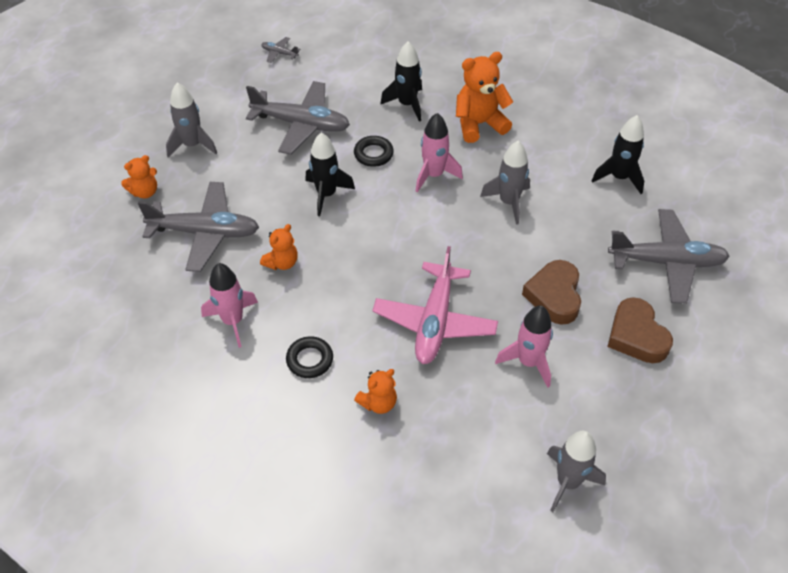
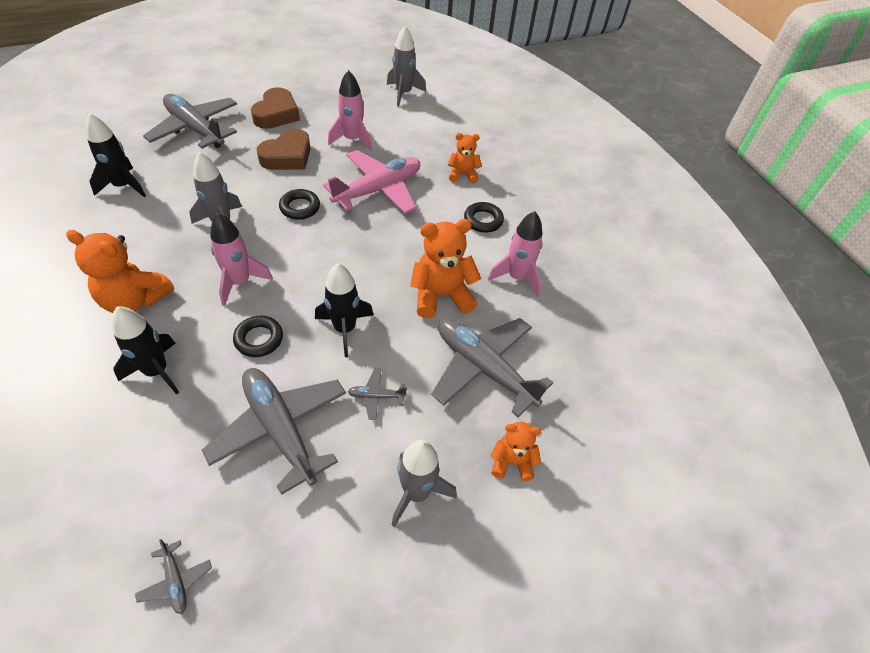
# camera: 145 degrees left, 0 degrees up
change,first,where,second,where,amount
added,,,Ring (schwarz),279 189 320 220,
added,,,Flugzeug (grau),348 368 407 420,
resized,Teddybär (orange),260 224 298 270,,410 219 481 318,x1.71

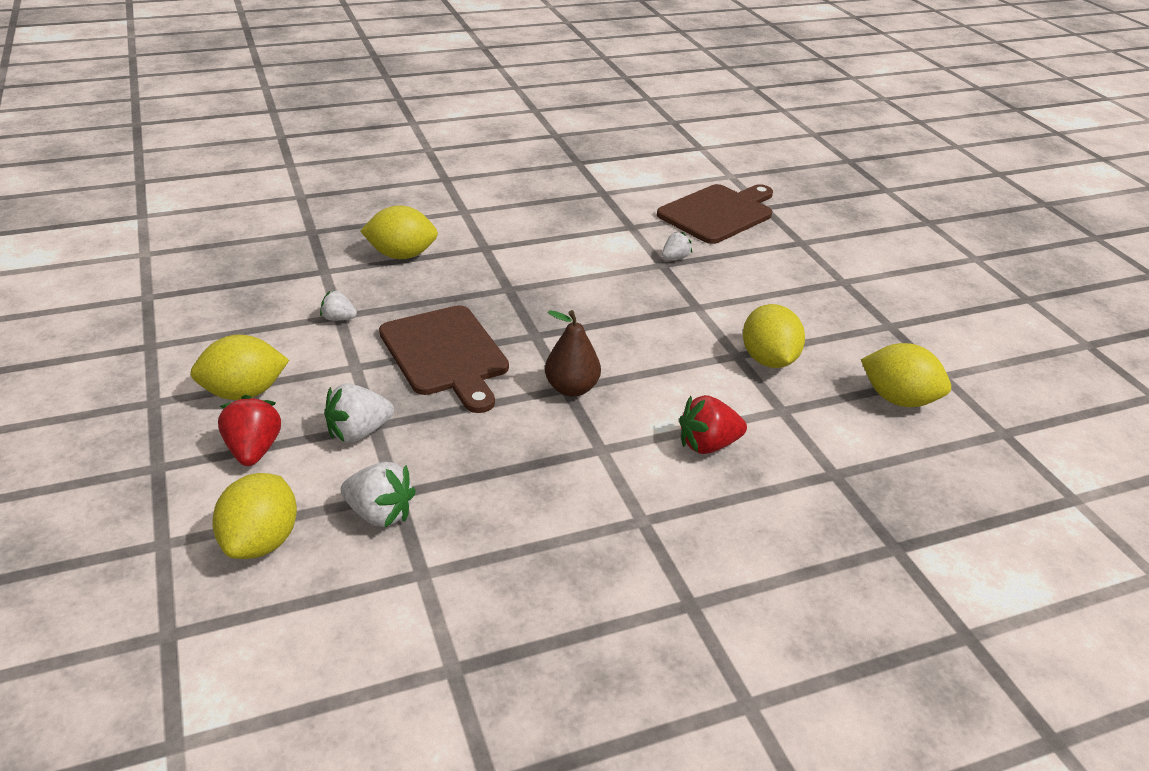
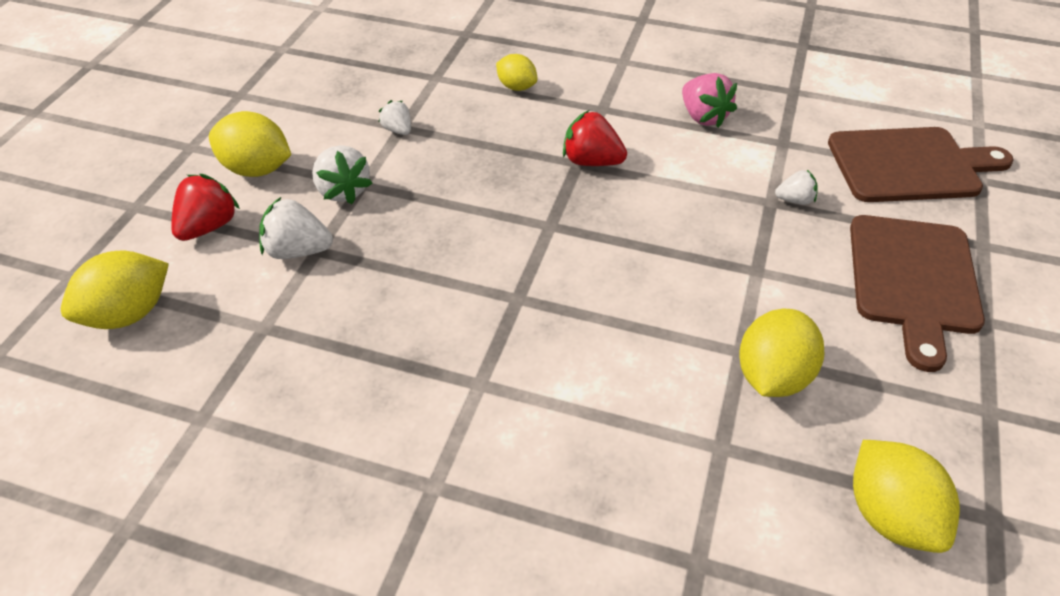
# camera: 40 degrees right, 10 degrees up
change,first,where,second,where,amount
removed,Birne (braun),545 310 601 397,,,
added,,,Erdbeere (rosa),682 73 737 128,
moved,Erdbeere (weiß),341 462 416 528,,312 145 373 204,
moved,Schneidebrett (braun),379 305 509 413,,850 215 985 372,
moved,Erdbeere (rot),679 395 747 454,,563 110 627 166,
resized,Zitrone (gelb),360 205 438 259,,496 54 537 91,x0.62

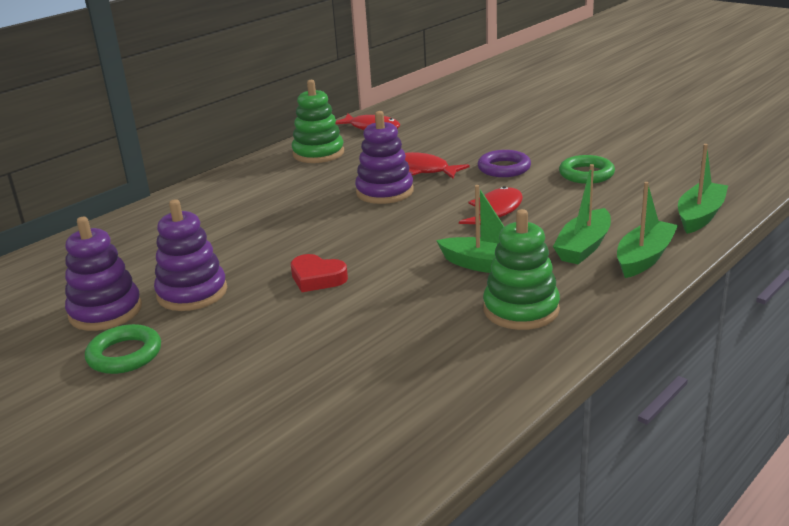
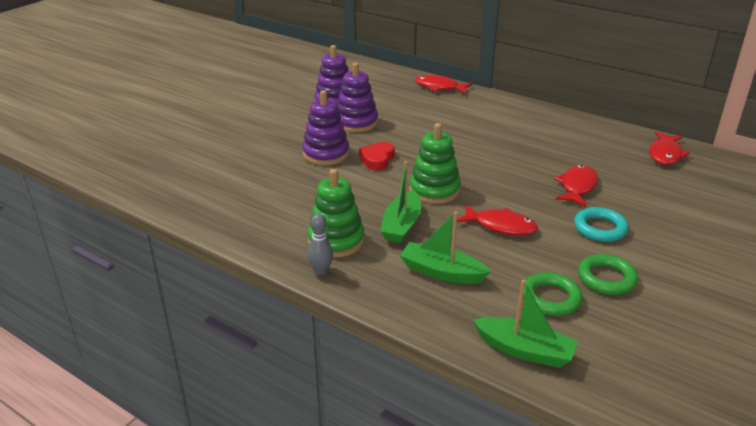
# camera: 80 degrees right, 5 degrees up
change,first,where,second,where,amount
removed,Boot (grün),617 182 678 278,,,
added,,,Bowlingkegel (grau),307 213 333 275,
added,,,Fisch (rot),415 75 473 94,
moved,Ring (grün),85 324 161 374,,523 272 582 316,
moved,Stapelspielzeug (grün),292 80 344 163,,409 123 461 204,
moved,Stapelspielzeug (lila),355 111 414 204,,302 90 350 165,
recoloured,Ring (lila),478 150 531 177,Ring (türkis),574 207 629 242,

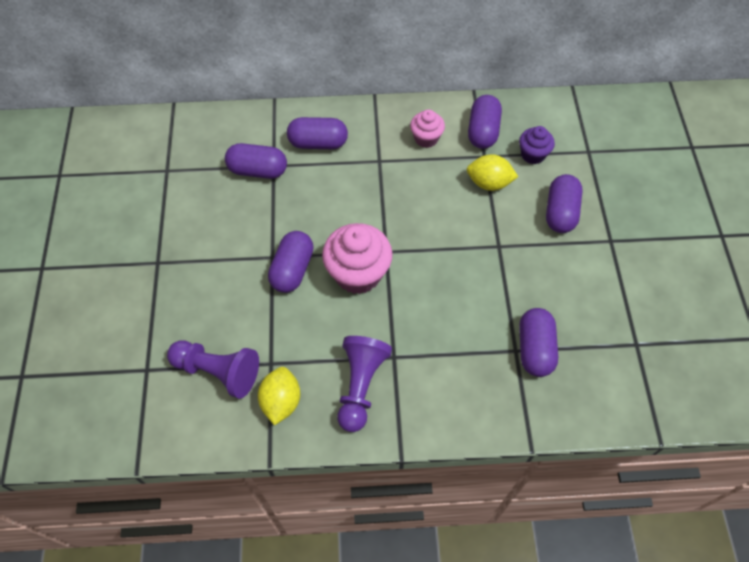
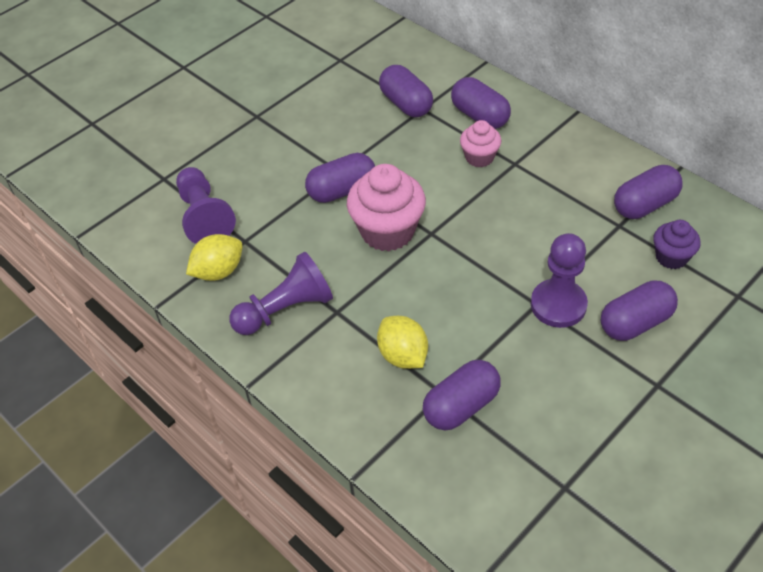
# camera: 50 degrees right, 10 degrees down
change,first,where,second,where,amount
added,,,Bauer (lila),531 233 588 328,
moved,Muffin (rosa),410 110 445 148,,460 120 501 167,
moved,Zitrone (gelb),467 154 518 191,,377 316 428 369,

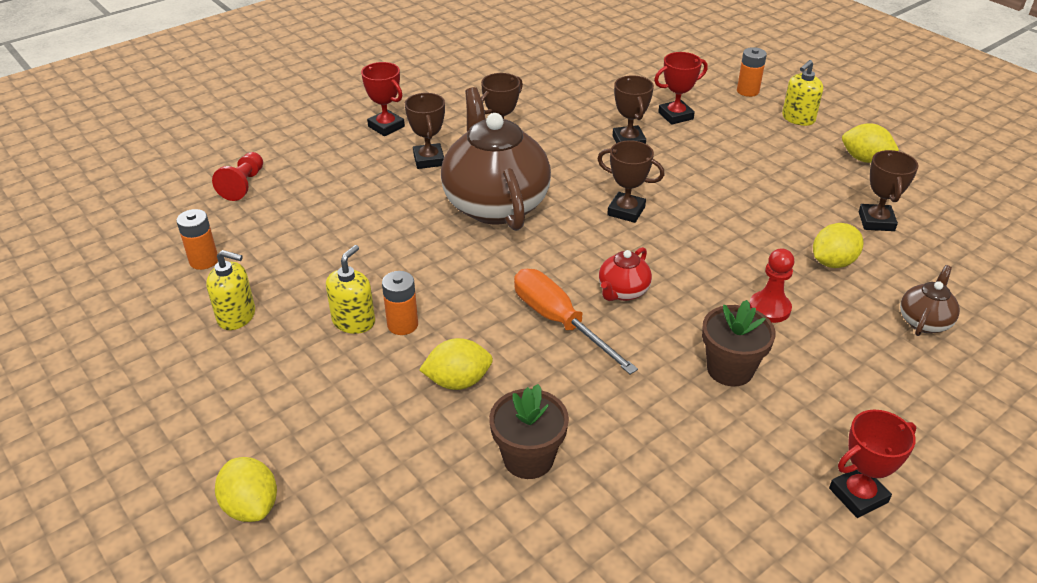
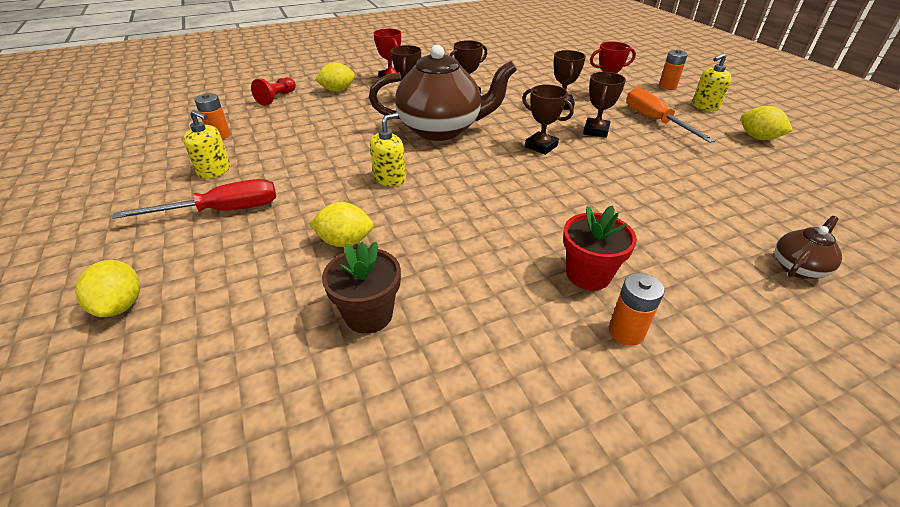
# camera: 15 degrees right, 0 degrees up
change,first,where,second,where,amount
removed,Teekanne (rot),599 247 652 301,,,
removed,Bauer (rot),750 248 795 323,,,
removed,Pokal (rot),829 410 916 518,,,
added,,,Schraubenzieher (rot),112 179 276 219,
moved,Seifenspender (gelb),326 245 375 334,,370 113 406 187,
moved,Batterie (orange),382 271 418 335,,609 273 664 346,
moved,Schraubenzieher (orange),514 269 638 374,,627 88 716 143,
moved,Zitrone (gelb),813 223 863 268,,315 62 355 92,
moved,Pokal (braun),859 150 918 231,,583 72 626 138,
recoloured,Blumentopf (braun),702 300 776 386,Blumentopf (rot),563 205 637 290,
turned,Teekanne (braun),441 87 551 231,,369 45 517 141,90 degrees clockwise

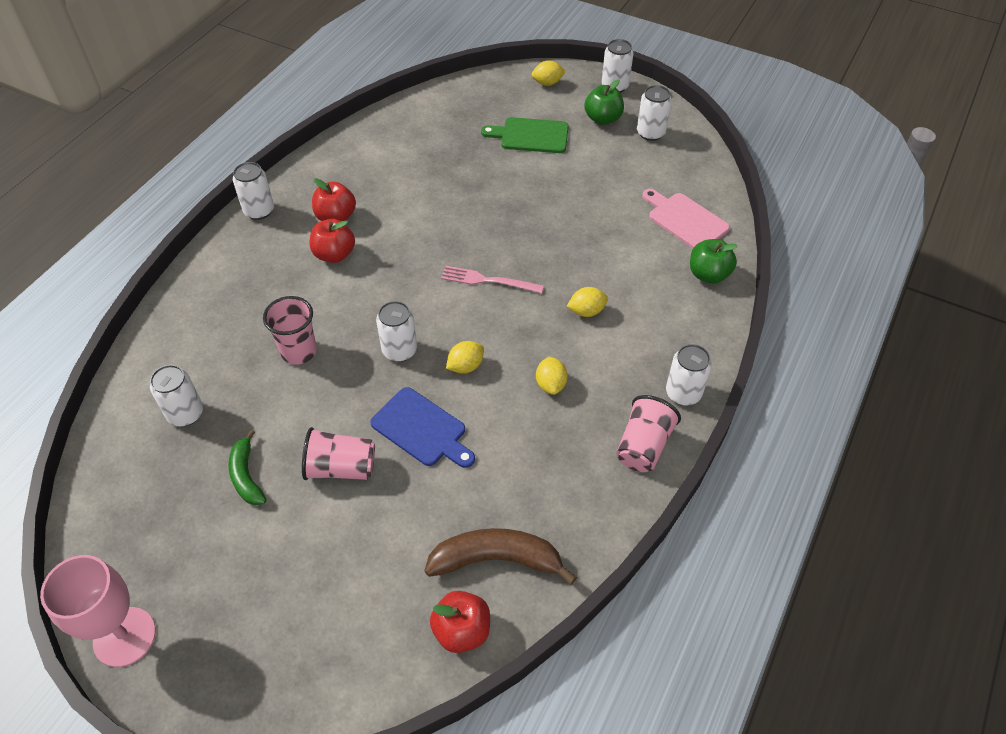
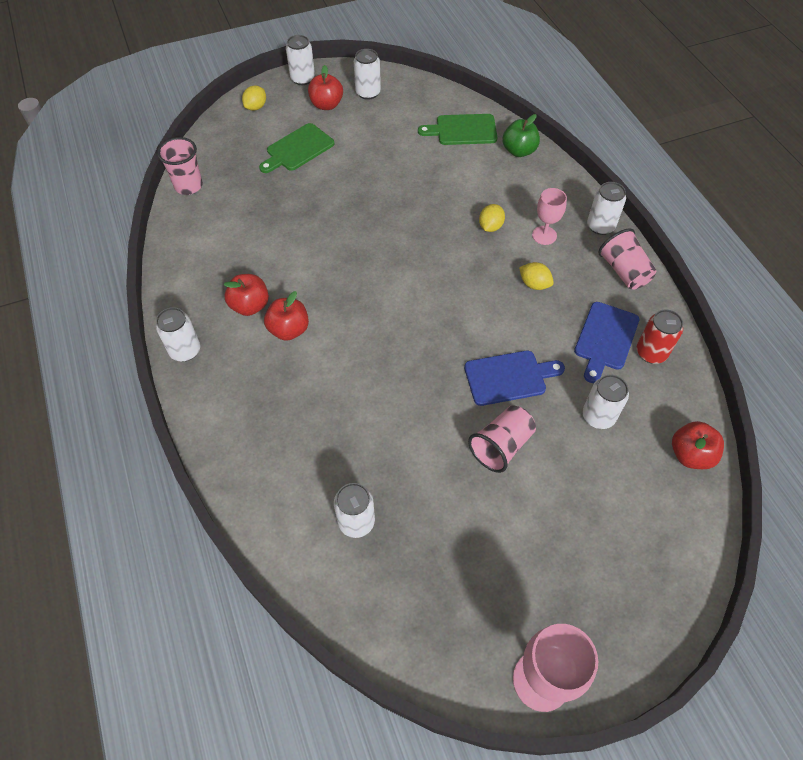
# camera: 50 degrees left, 5 degrees up
change,first,where,second,where,amount
removed,Banane (grün),229 430 267 505,,,
removed,Banane (braun),424 528 577 585,,,
removed,Gabel (rosa),441 266 544 293,,,
removed,Zitrone (gelb),446 341 484 374,,,
added,,,Kelch (rosa),532 188 567 245,
added,,,Schneidebrett (blau),574 302 639 383,
added,,,Dose (rot),637 310 683 364,
moved,Becher (rosa),263 296 317 365,,157 137 203 195,
moved,Dose (weiß),376 301 417 362,,583 375 629 429,
recoloured,Apfel (grün),584 80 624 125,Apfel (rot),308 65 343 110,
recoloured,Schneidebrett (rosa),642 189 730 248,Schneidebrett (grün),418 114 498 145,

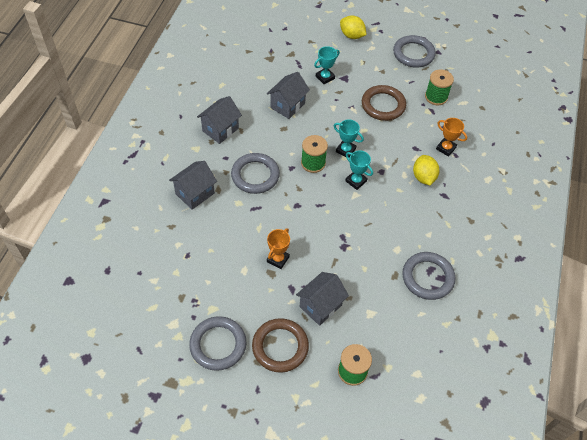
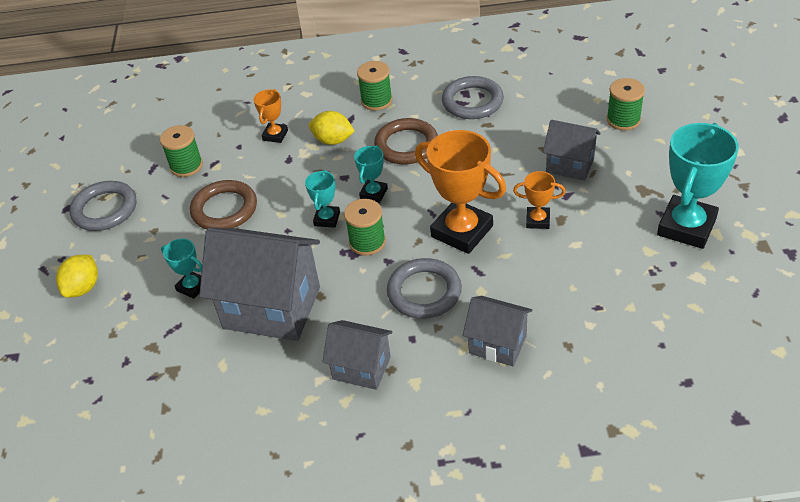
# camera: 105 degrees left, 10 degrees down
change,first,where,second,where,amount
added,,,Garnrolle (grün),357 61 392 111,
added,,,Pokal (orange),415 130 506 254,
moved,Ring (braun),252 318 309 373,,374 118 438 164,
replaced,Ring (grau),189 316 246 371,Pokal (türkis),657 123 739 249,
turned,Zitrone (gelb),413 155 439 185,,309 111 355 145,45 degrees clockwise
resized,Haus (grau),267 72 310 119,,199 228 320 341,x1.80

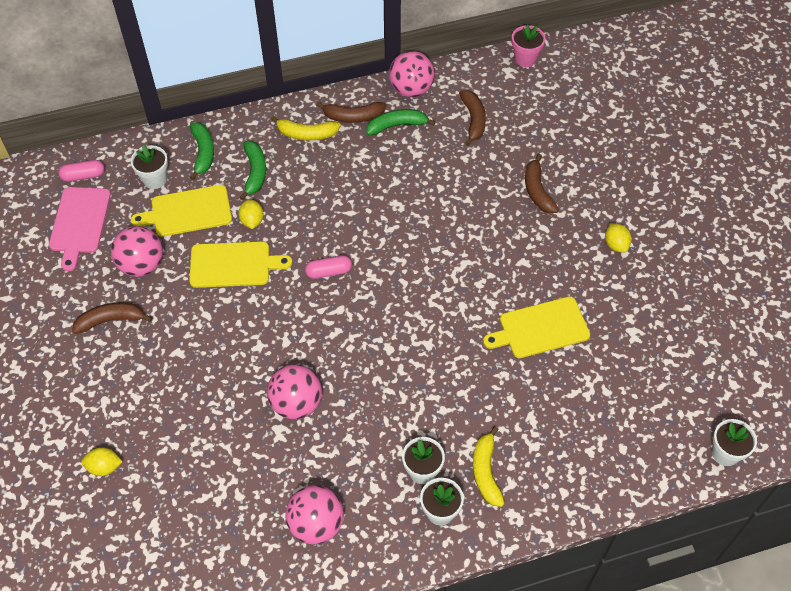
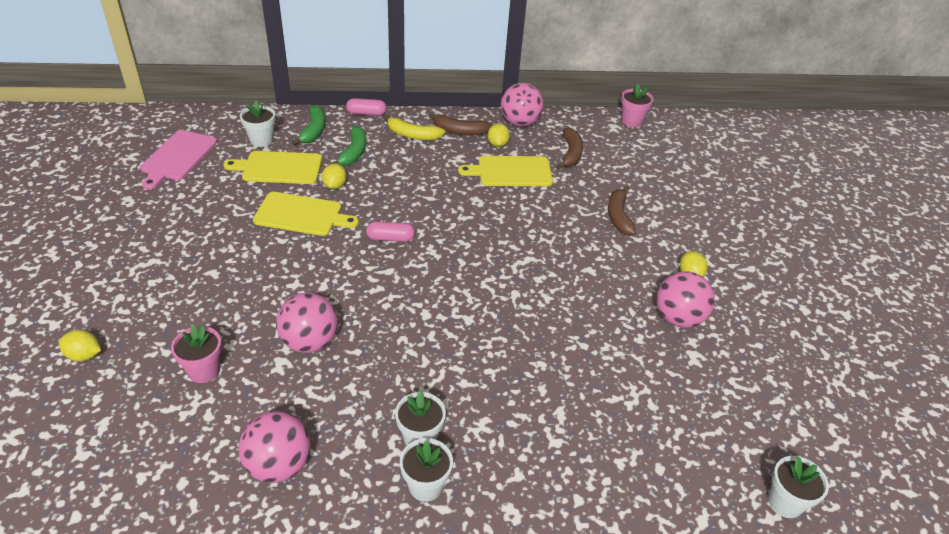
# camera: 10 degrees right, 15 degrees down
change,first,where,second,where,amount
removed,Banane (braun),72 302 152 334,,,
removed,Banane (gelb),473 426 505 507,,,
added,,,Blumentopf (rosa),171 325 222 383,
moved,Kapsel (rosa),59 160 105 182,,346 98 386 116,
moved,Ball (rosa),111 226 163 277,,656 271 715 328,
moved,Schneidebrett (gelb),483 296 590 358,,458 156 553 186,
replaced,Banane (grün),366 109 436 135,Zitrone (gelb),488 123 510 147,

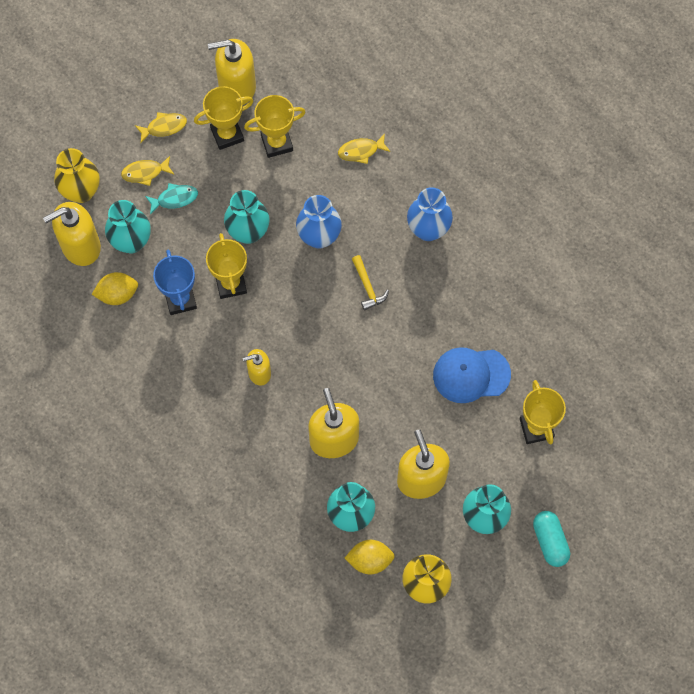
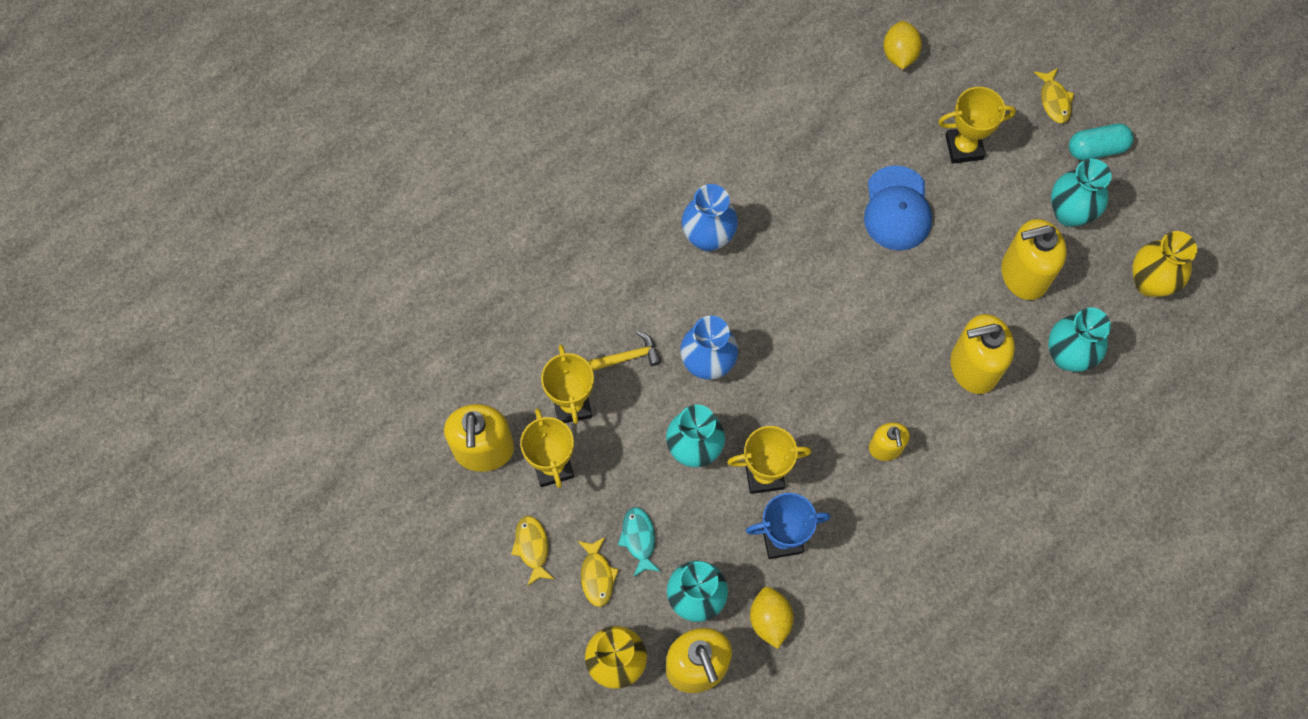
# camera: 85 degrees left, 0 degrees up
change,first,where,second,where,amount
moved,Fisch (gelb),338 134 391 164,,1034 68 1074 123,
moved,Zitrone (gelb),345 540 395 575,,883 21 922 69,
moved,Hammer (gelb),352 255 389 310,,588 331 661 371,

